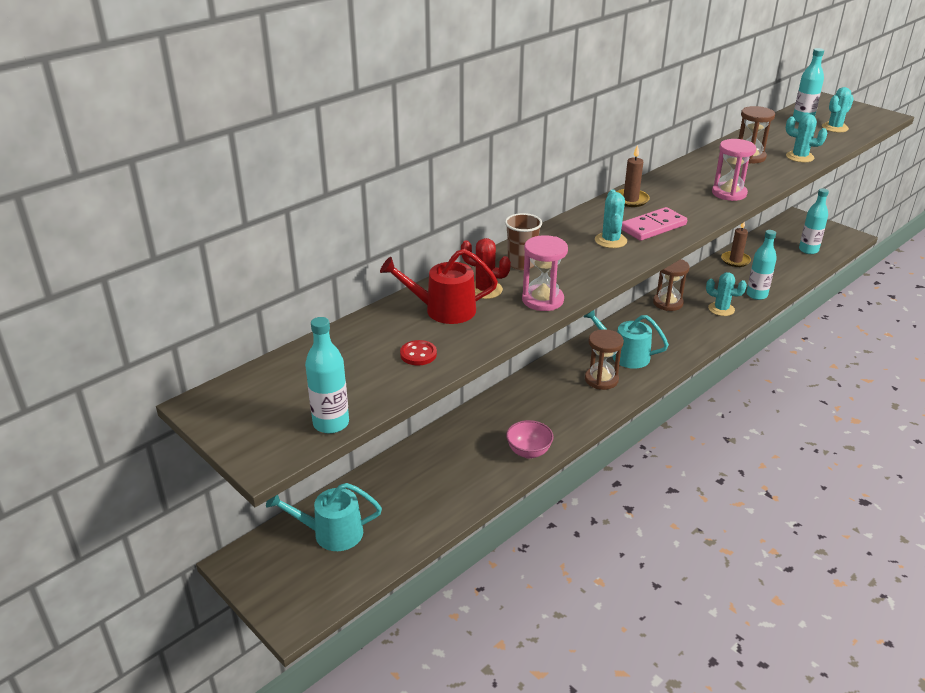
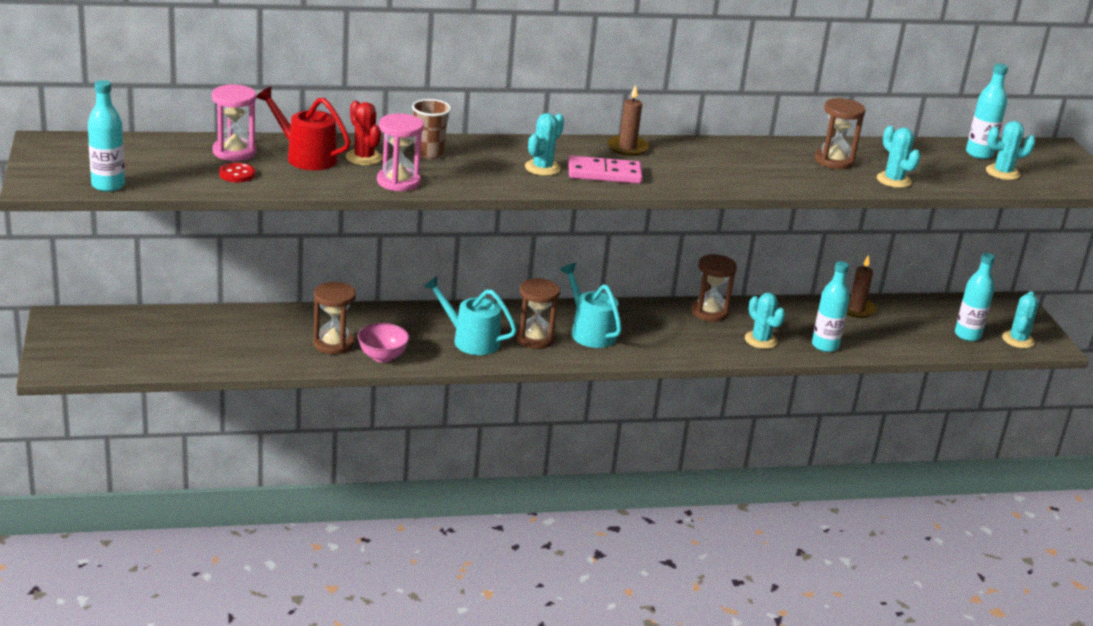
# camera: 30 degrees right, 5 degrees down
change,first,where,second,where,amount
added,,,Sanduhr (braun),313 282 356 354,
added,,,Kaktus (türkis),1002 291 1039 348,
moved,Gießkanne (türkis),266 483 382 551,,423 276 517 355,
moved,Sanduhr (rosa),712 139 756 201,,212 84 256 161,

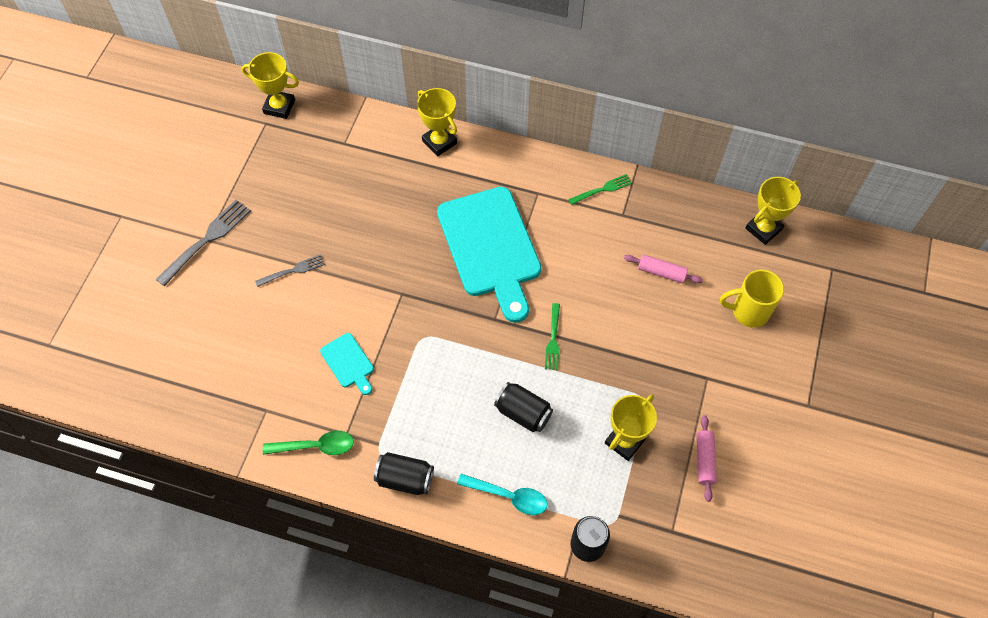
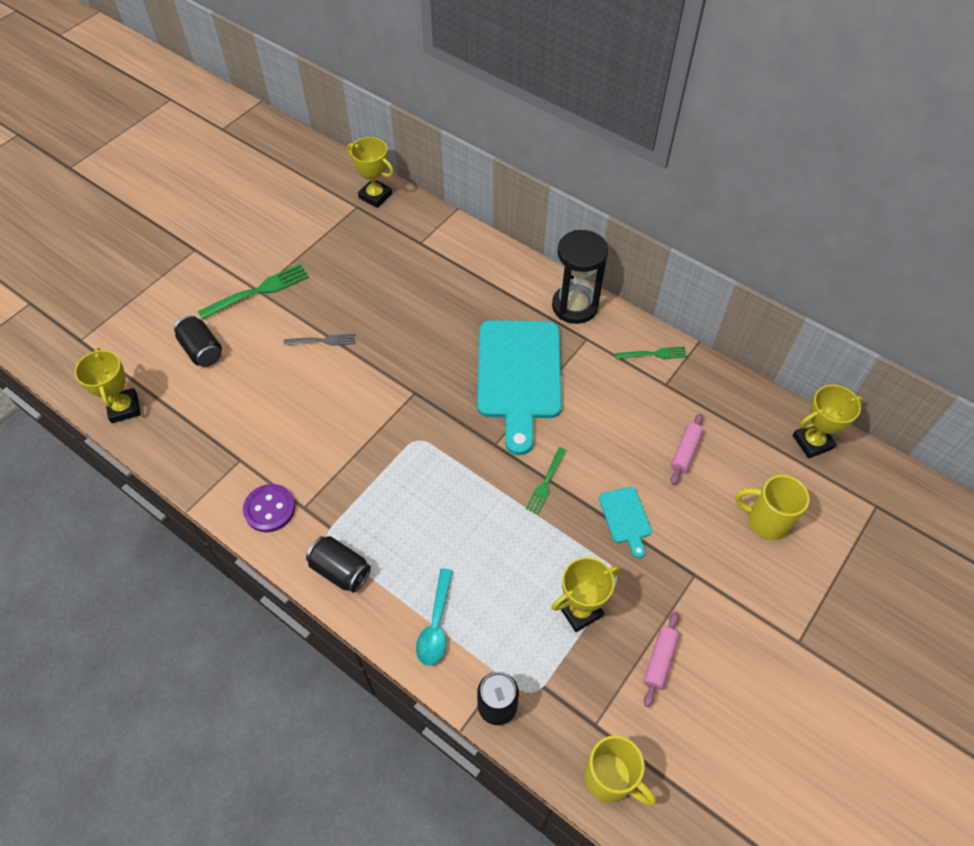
# camera: 20 degrees right, 5 degrees down
change,first,where,second,where,amount
added,,,Sanduhr (schwarz),552 230 608 324,
added,,,Tasse (gelb),584 735 656 806,
moved,Schneidebrett (türkis),320 333 374 395,,599 487 652 558,
moved,Pokal (gelb),417 88 457 156,,75 348 141 423,
moved,Dose (schwarz),494 382 553 432,,174 316 222 367,
replaced,Löffel (grün),263 431 354 455,Knopf (lila),243 484 295 532,
recoloured,Gabel (grau),156 200 251 286,Gabel (grün),197 264 309 320,
turned,Löffel (türkis),457 474 547 515,,416 568 453 666,60 degrees clockwise
turned,Nudelholz (rosa),624 255 703 283,,670 413 703 485,75 degrees clockwise

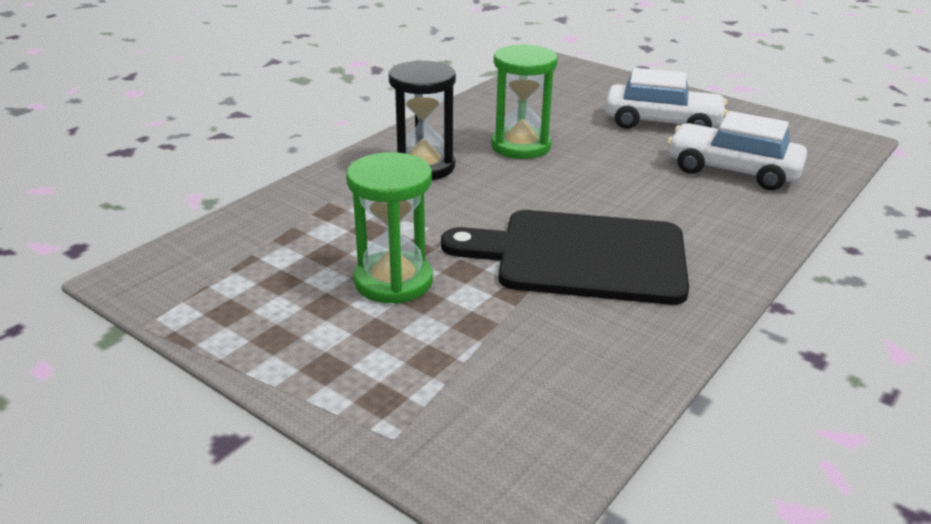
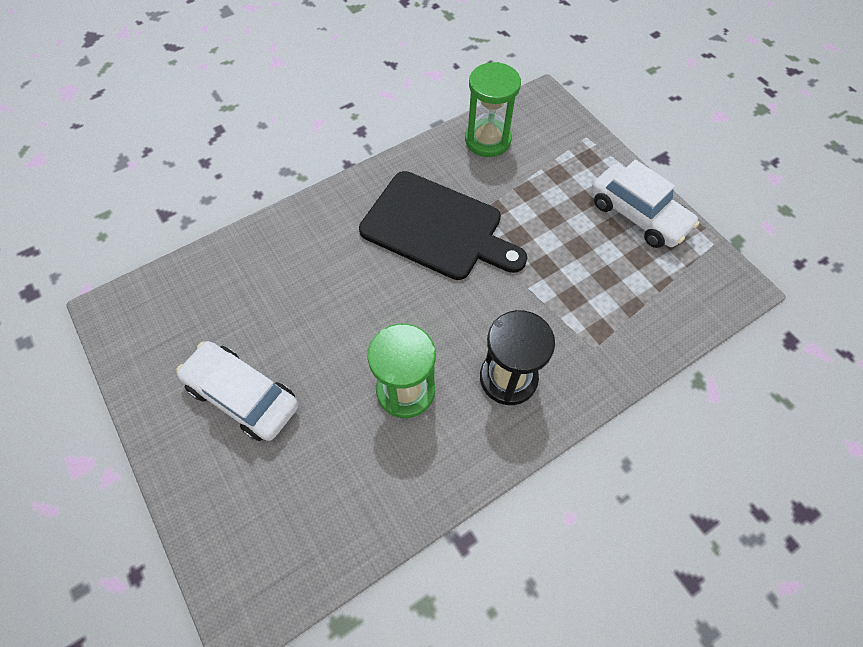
# camera: 160 degrees left, 30 degrees up
change,first,where,second,where,amount
moved,Sanduhr (grün),346 152 433 304,,465 62 521 157,
moved,Auto (weiß),667 111 807 190,,591 160 699 248,

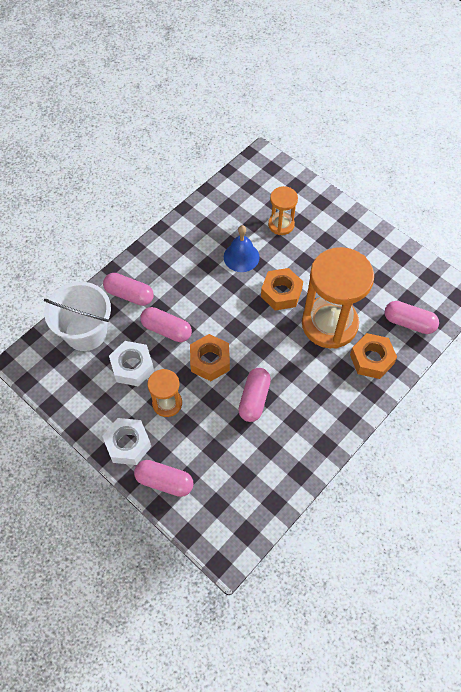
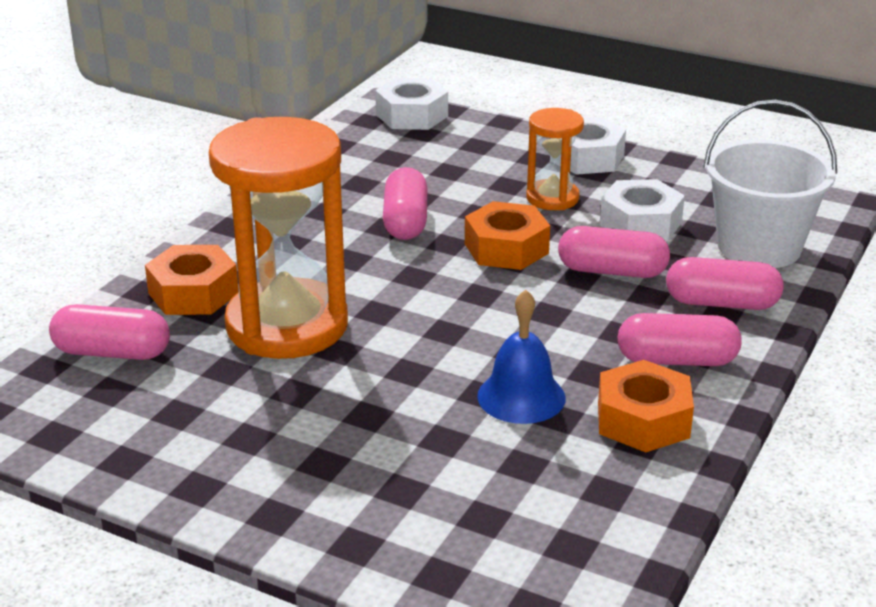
# camera: 165 degrees right, 30 degrees down
change,first,where,second,where,amount
removed,Sanduhr (orange),268 186 298 235,,,
added,,,Sechskantmutter (weiß),375 78 448 130,
moved,Kapsel (rosa),134 460 194 497,,617 313 742 366,
moved,Sechskantmutter (orange),261 268 303 311,,598 360 694 452,

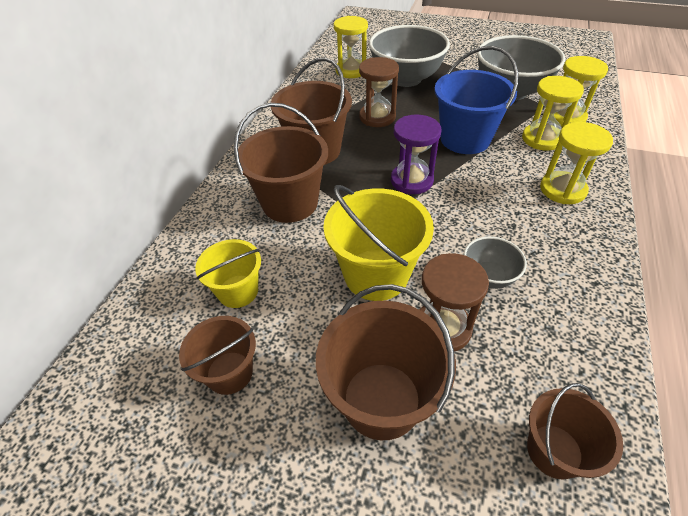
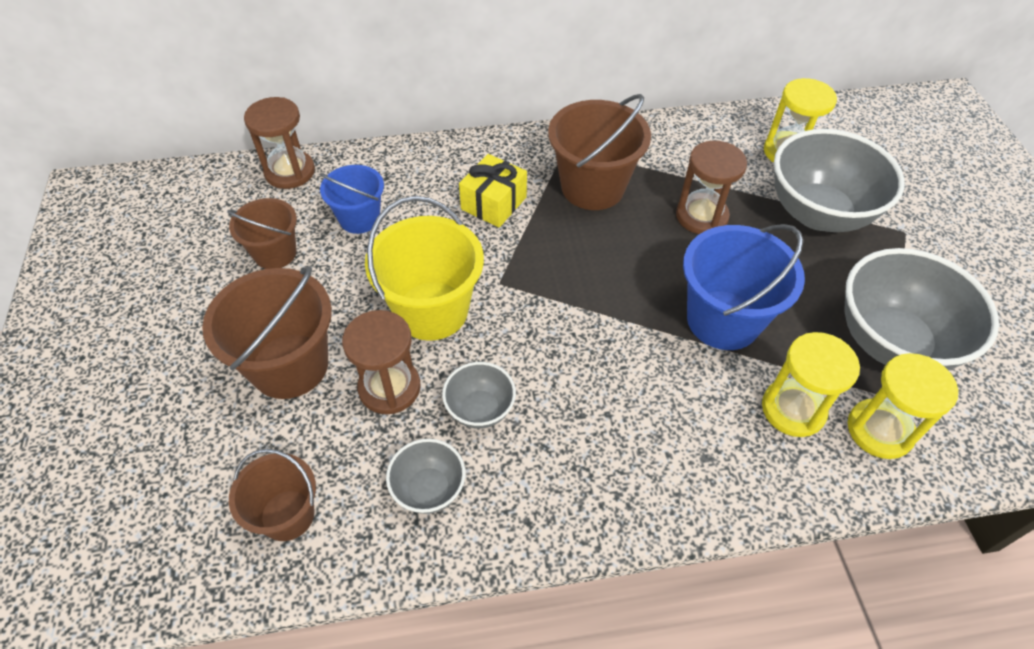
# camera: 60 degrees right, 5 degrees up
change,first,where,second,where,amount
removed,Sanduhr (lila),391 115 442 194,,,
removed,Sanduhr (gelb),540 122 613 204,,,
added,,,Sanduhr (braun),244 97 315 189,
added,,,Schüssel (grau),386 439 465 514,
replaced,Eimer (braun),234 103 328 223,Geschenk (gelb),459 154 527 227,
recoloured,Eimer (gelb),195 239 261 308,Eimer (blau),320 165 384 234,

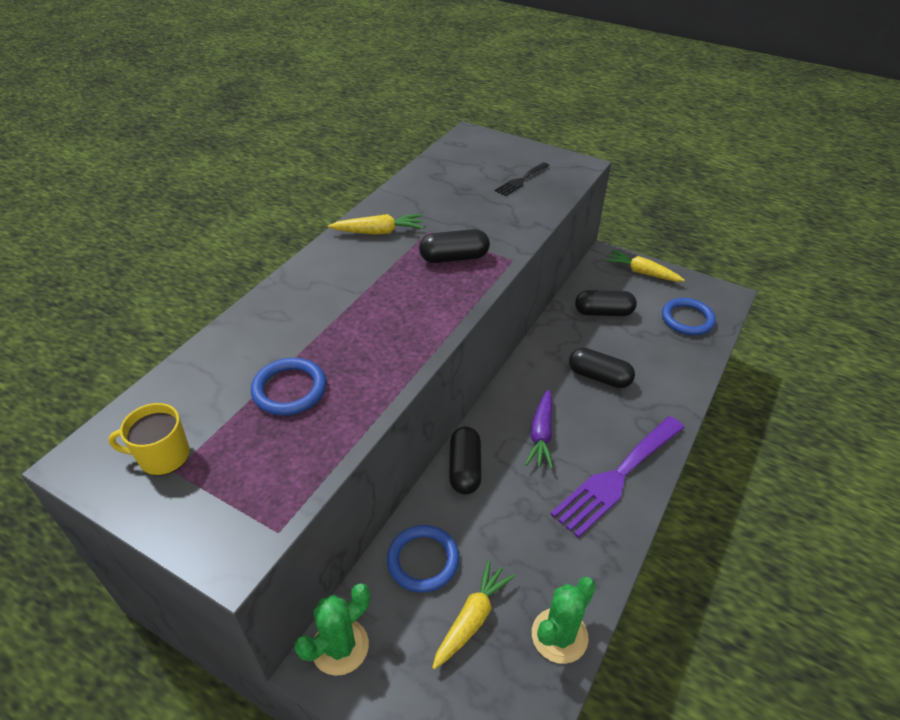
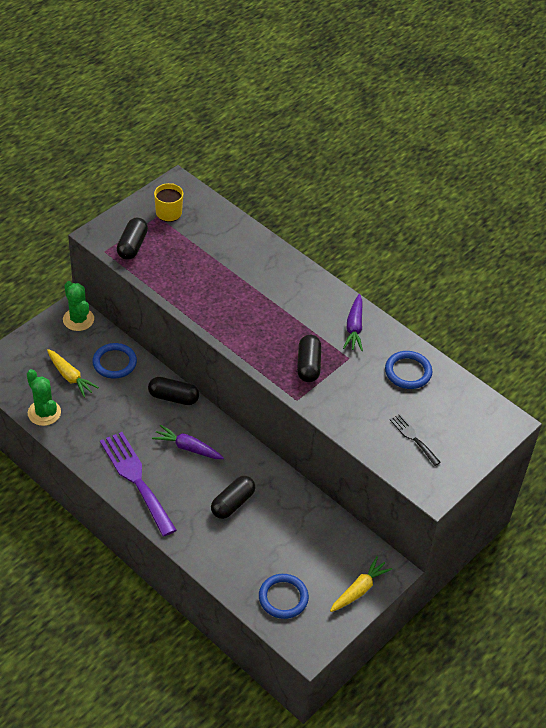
# camera: 100 degrees right, 5 degrees up
change,first,where,second,where,amount
moved,Ring (blau),251 358 326 416,,385 351 432 389,
moved,Kapsel (schwarz),575 290 637 316,,117 217 148 260,
recoloured,Karotte (gelb),328 214 424 234,Karotte (lila),343 294 363 351,

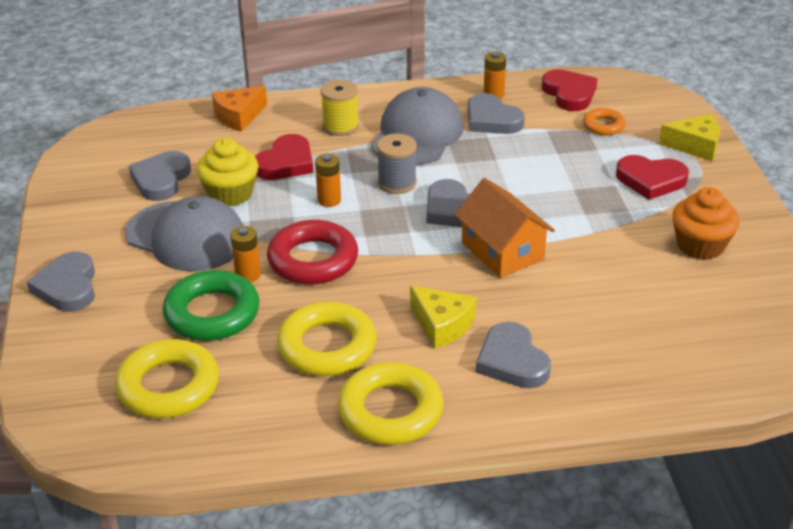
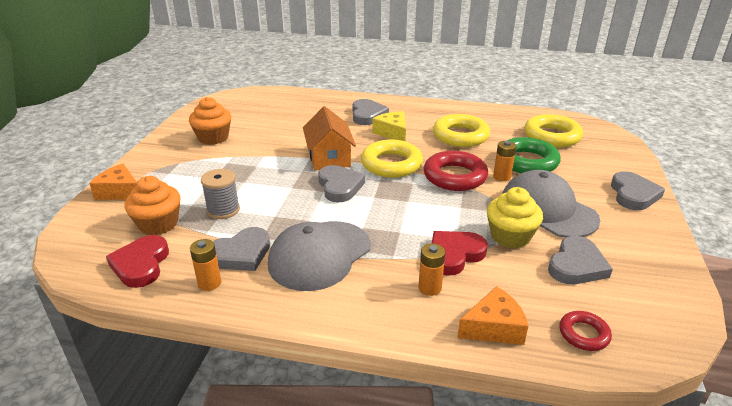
# camera: 160 degrees left, 5 degrees down
change,first,where,second,where,amount
removed,Garnrolle (gelb),320 80 359 136,,,
removed,Herz (rot),616 155 689 200,,,
added,,,Ring (rot),559 311 612 351,
moved,Batterie (orange),315 154 341 207,,418 243 445 296,
moved,Ring (gelb),338 362 444 445,,361 140 423 178,
moved,Garnrolle (grau),377 133 417 194,,201 169 240 219,
replaced,Ring (orange),583 108 625 135,Muffin (orange),124 176 180 235,
recoloured,Käse (gelb),659 113 720 161,Käse (orange),89 164 137 200,
turned,Herz (grau),468 93 525 134,,213 227 270 271,75 degrees clockwise

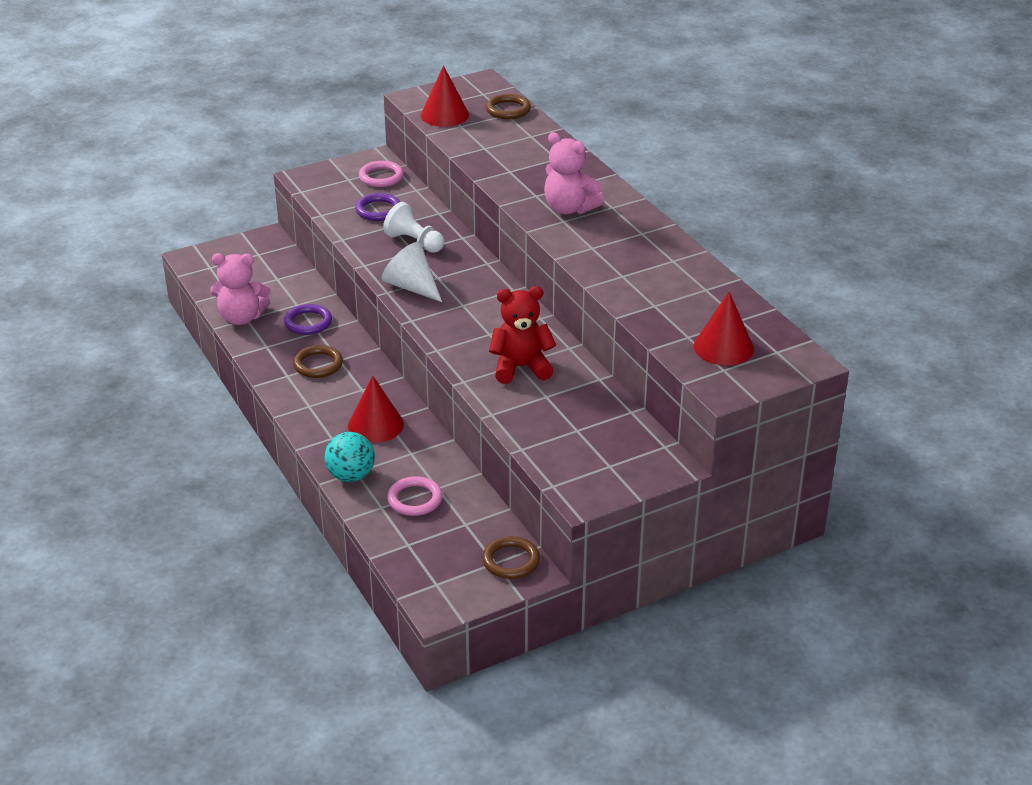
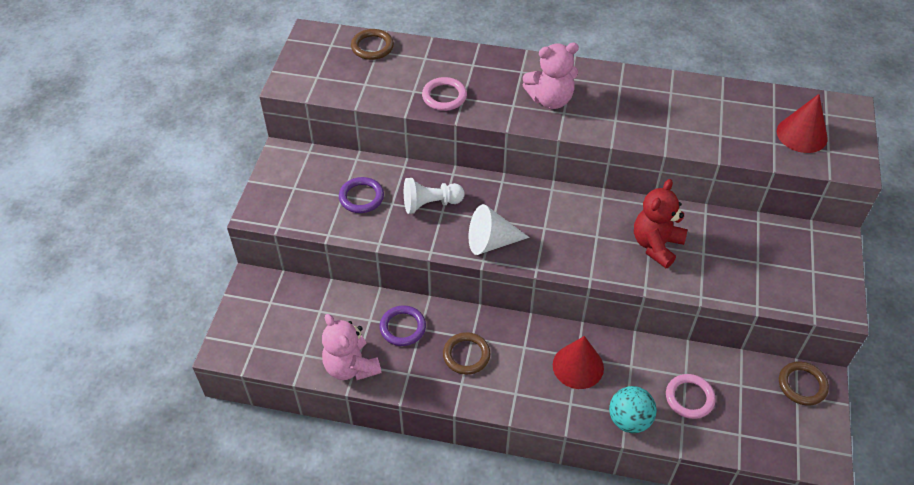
# camera: 50 degrees left, 15 degrees up
change,first,where,second,where,amount
removed,Kegel (rot),421 66 469 127,,,
moved,Ring (rosa),359 161 404 187,,422 77 467 111,
turned,Teddybär (rosa),210 253 270 325,,322 314 381 380,105 degrees clockwise

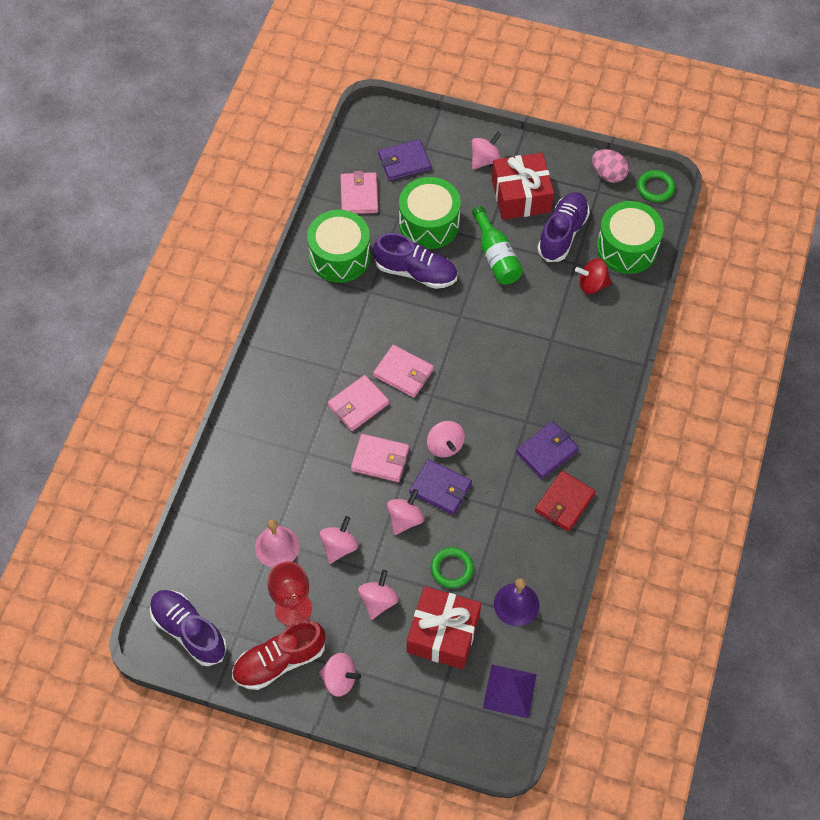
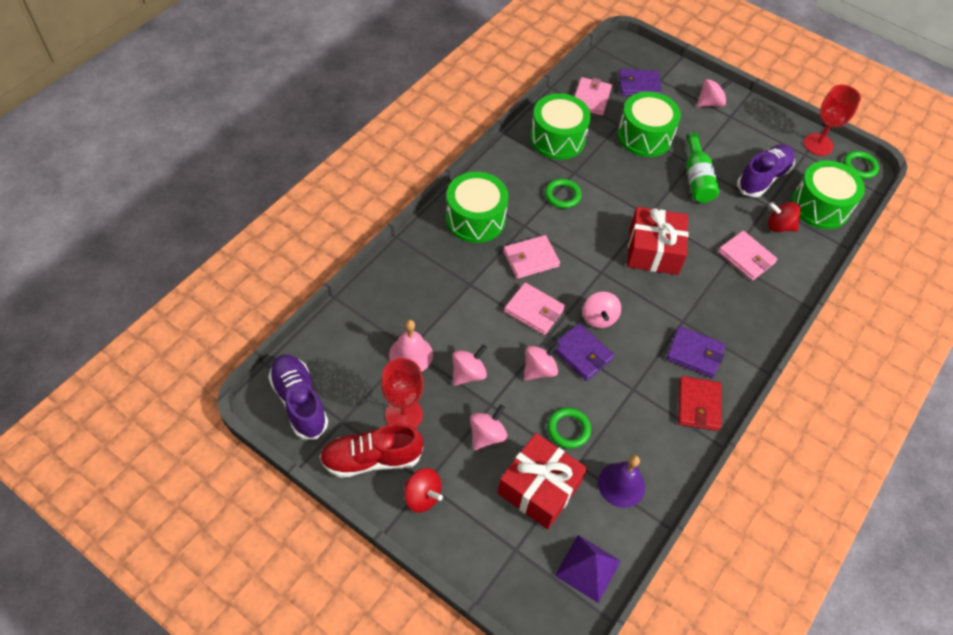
# camera: 15 degrees right, 5 degrees down
change,first,where,second,where,amount
removed,Schuh (lila),373 233 457 289,,,
added,,,Trommel (grün),446 172 509 243,
added,,,Ring (grün),545 179 582 209,
moved,Geldbörse (rosa),373 345 434 398,,718 231 778 281,
moved,Geschenk (rot),492 153 554 220,,627 207 689 275,
replaced,Ei (rosa),592 149 629 183,Kelch (rot),804 85 861 156,
recoloured,Kreisel (rosa),319 653 361 697,Kreisel (rot),404 468 443 513,
turned,Geldbörse (lila),516 421 579 479,,666 326 725 378,45 degrees clockwise
turned,Geldbörse (rot),535 471 596 532,,678 376 721 431,45 degrees counterclockwise

